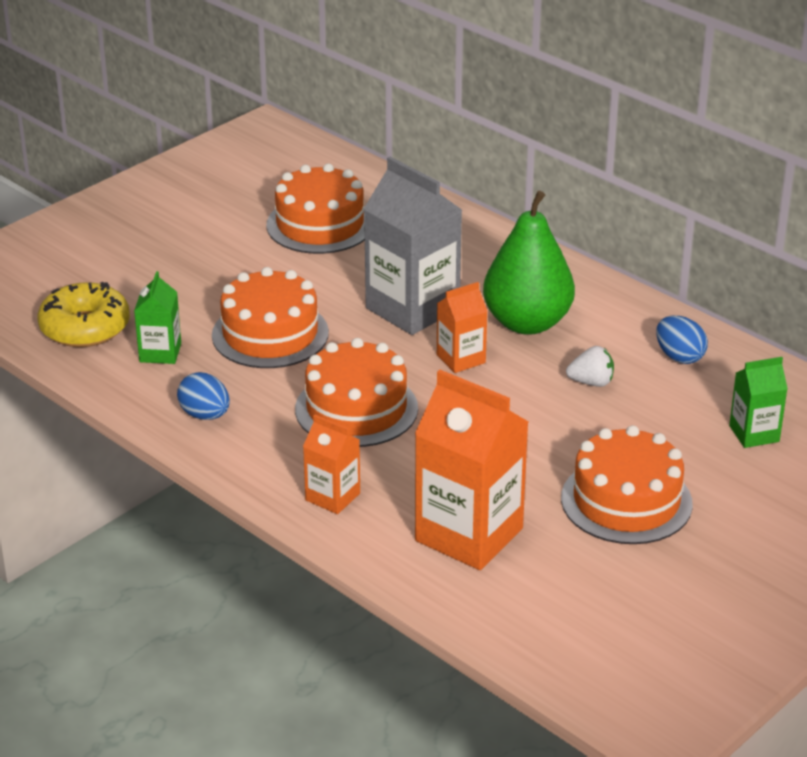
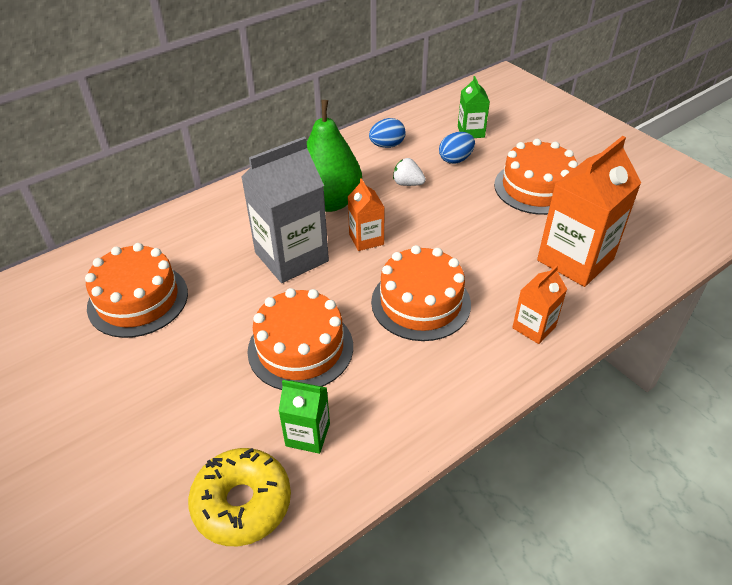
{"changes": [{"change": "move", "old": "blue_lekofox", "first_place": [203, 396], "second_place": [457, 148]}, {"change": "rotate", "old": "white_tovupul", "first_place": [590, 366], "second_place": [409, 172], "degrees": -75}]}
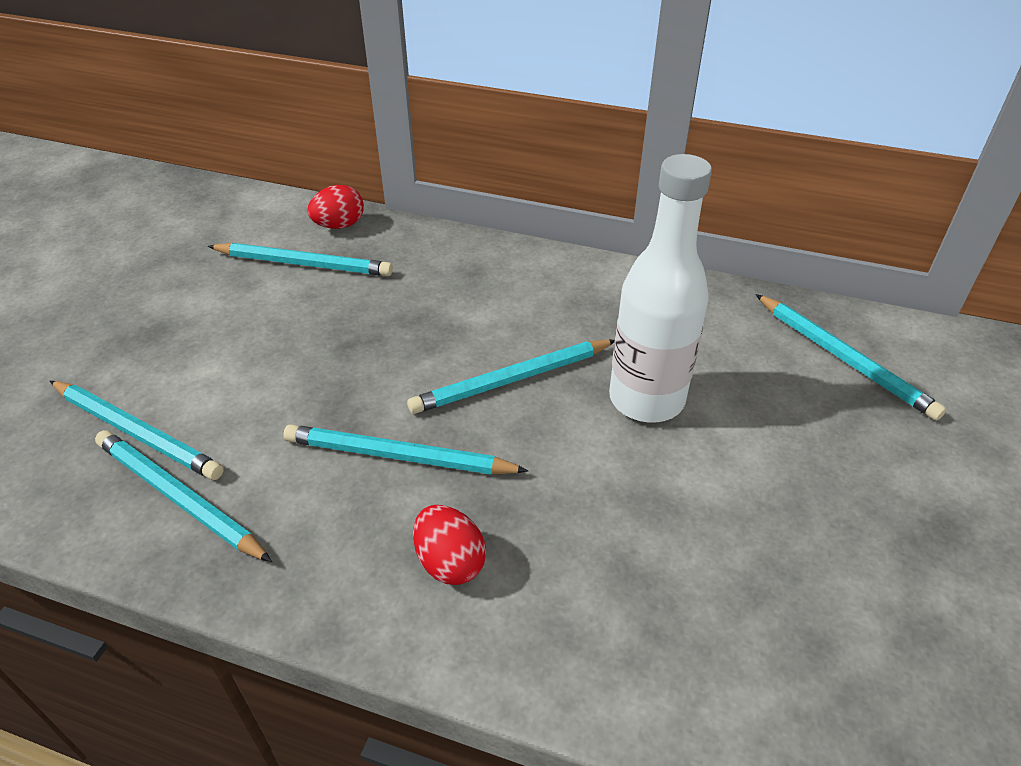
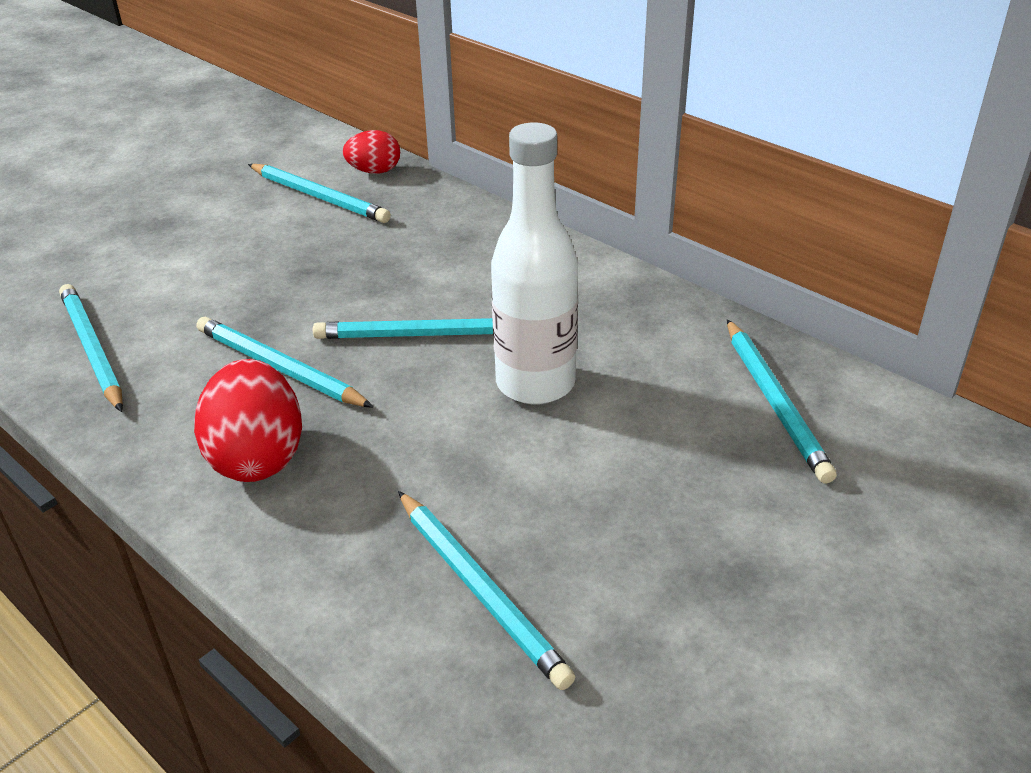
{"changes": [{"change": "move", "old": "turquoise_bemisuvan", "first_place": [137, 430], "second_place": [486, 590]}, {"change": "resize", "old": "red_lekofox", "first_place": [449, 545], "second_place": [248, 420], "factor": 1.67}]}
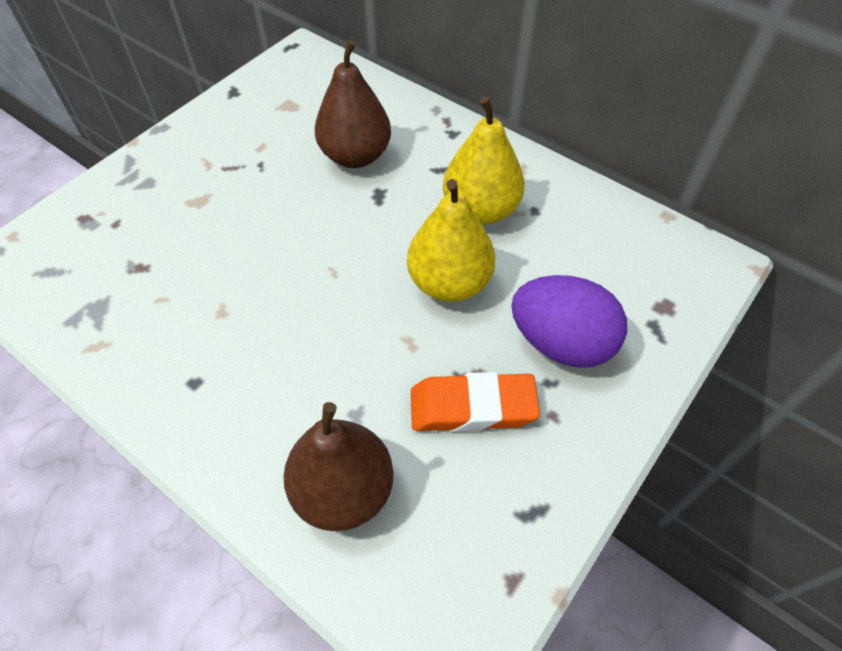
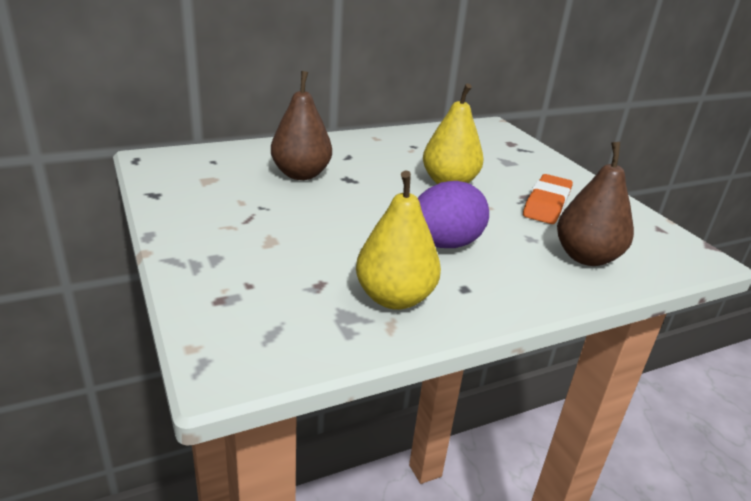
{"changes": [{"change": "move", "old": "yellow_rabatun", "first_place": [484, 160], "second_place": [398, 240]}, {"change": "move", "old": "purple_lekofox", "first_place": [569, 321], "second_place": [453, 214]}]}
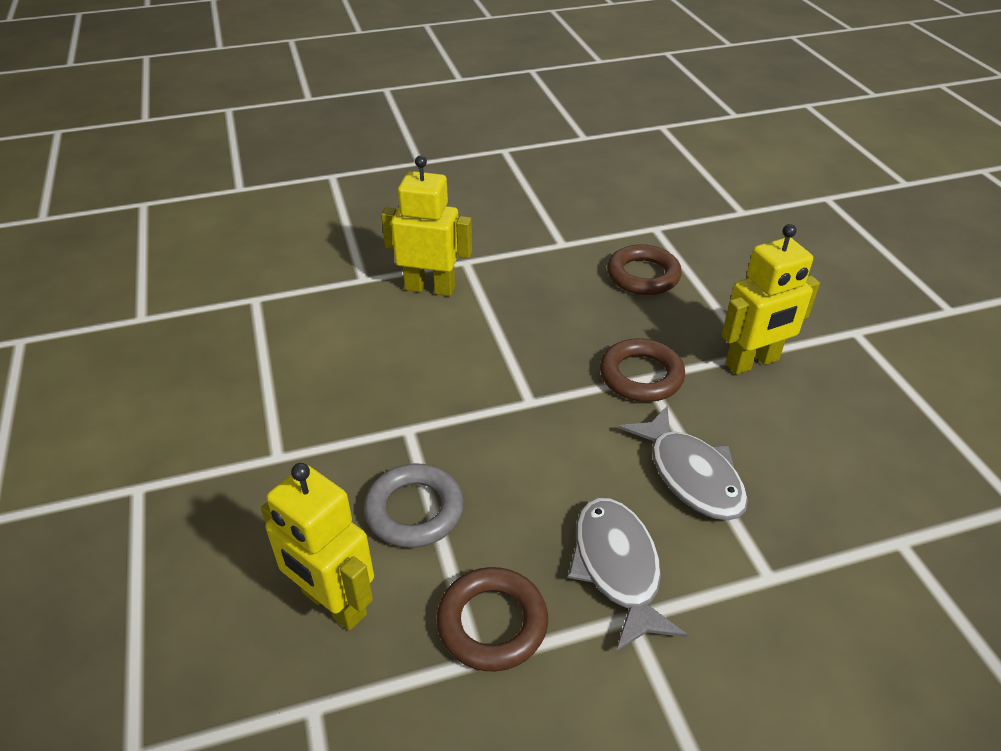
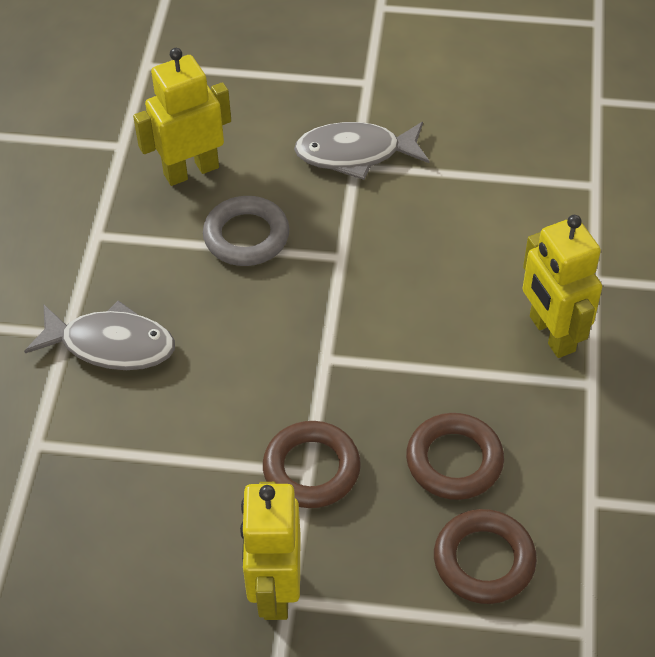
{"changes": [{"change": "move", "old": "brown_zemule", "first_place": [492, 619], "second_place": [455, 456]}, {"change": "move", "old": "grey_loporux", "first_place": [683, 463], "second_place": [361, 151]}, {"change": "rotate", "old": "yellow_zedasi", "first_place": [426, 226], "second_place": [562, 286], "degrees": 120}]}
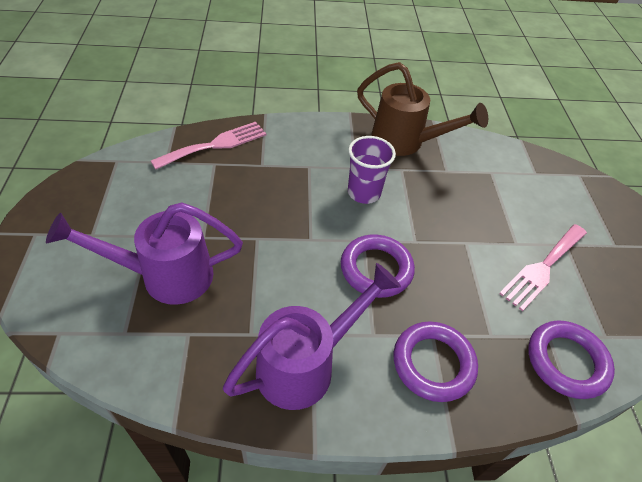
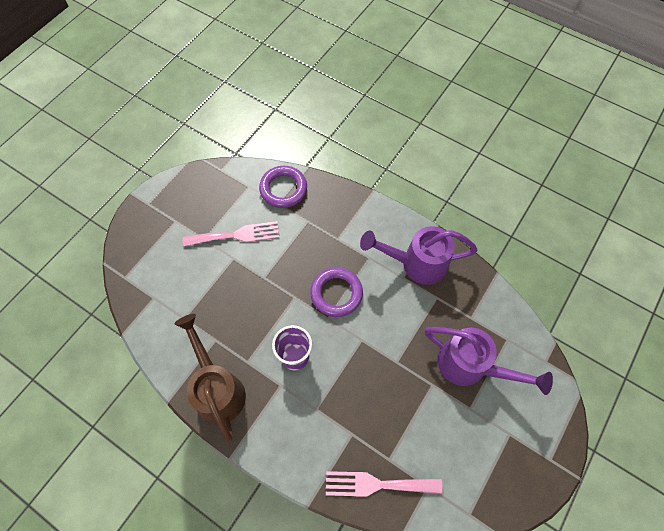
{"changes": [{"change": "delete", "old": "purple_zemule", "first_place": [436, 361]}]}
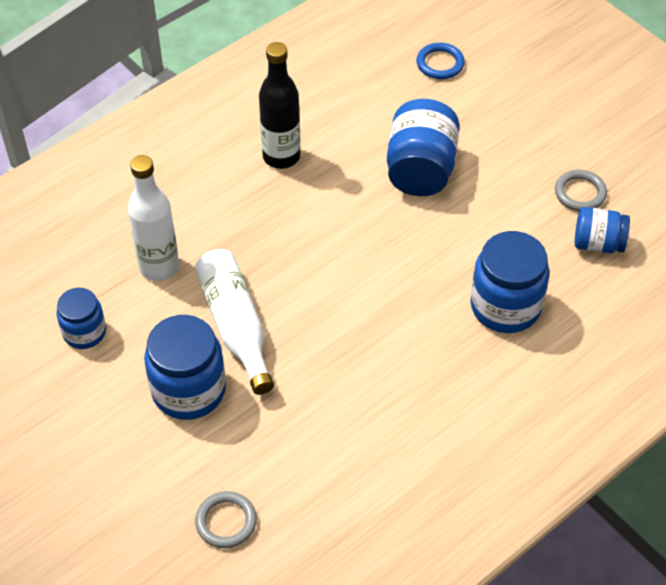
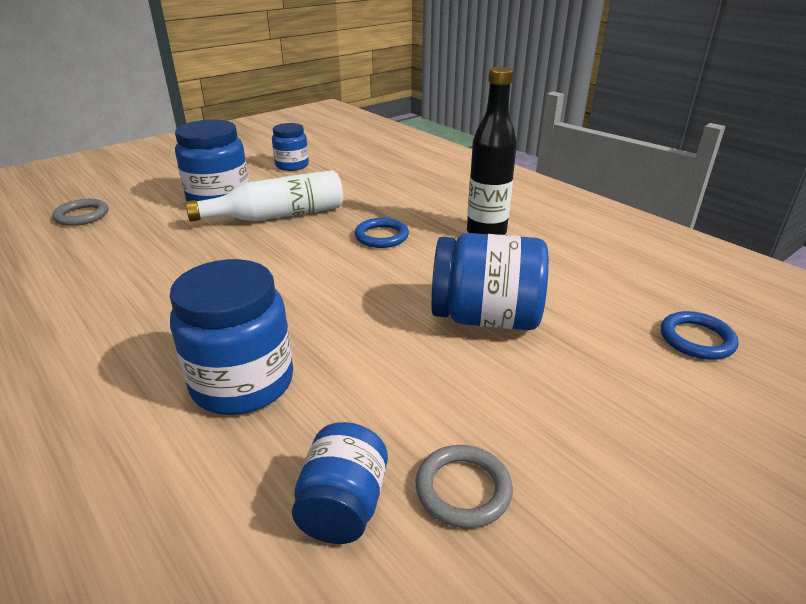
{"changes": [{"change": "delete", "old": "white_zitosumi", "first_place": [153, 218]}, {"change": "insert", "new": "blue_zemule", "second_place": [382, 233]}]}
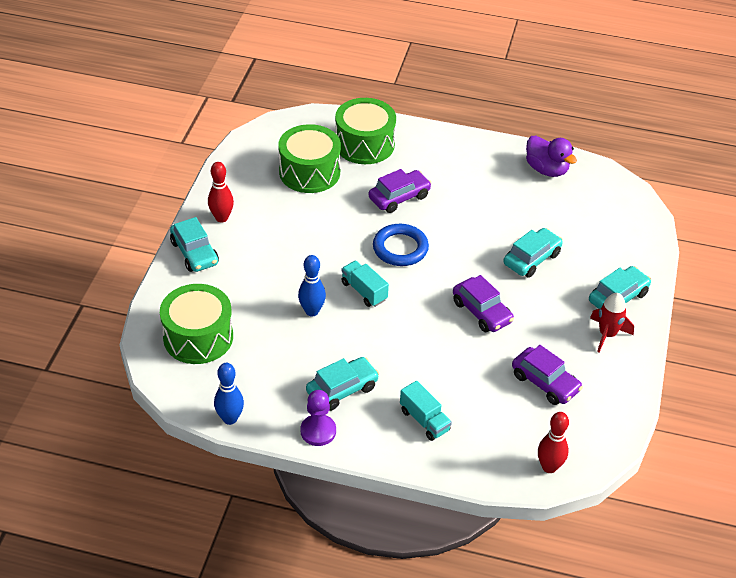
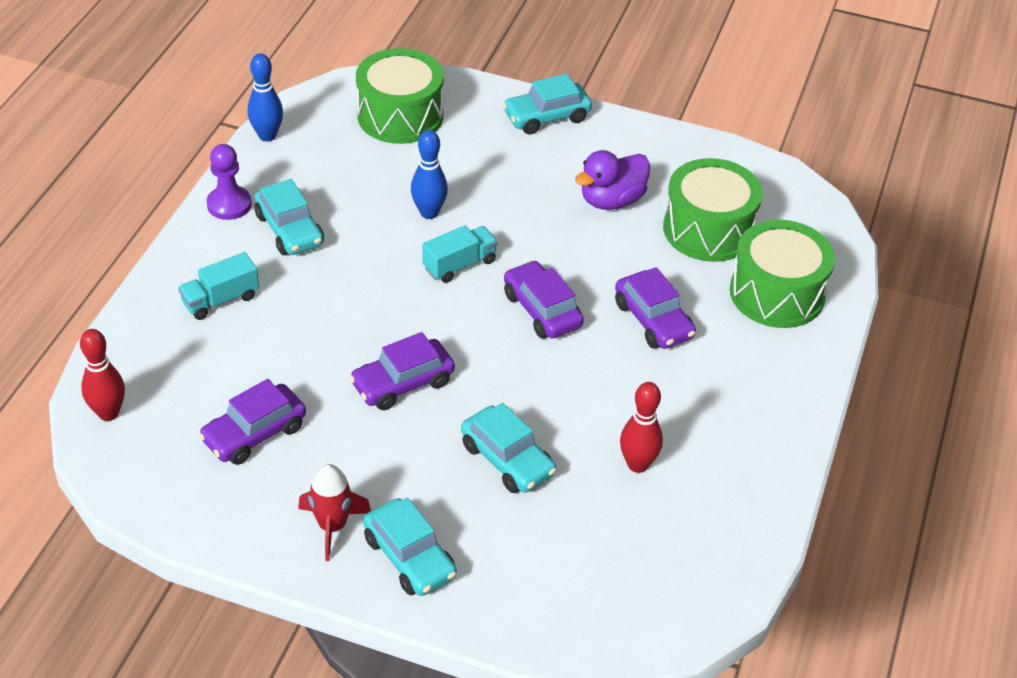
{"changes": [{"change": "move", "old": "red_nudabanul", "first_place": [221, 192], "second_place": [641, 427]}, {"change": "move", "old": "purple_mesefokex", "first_place": [551, 156], "second_place": [612, 180]}, {"change": "replace", "old": "blue_zemule", "new": "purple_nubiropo", "first_place": [401, 245], "second_place": [544, 299]}]}
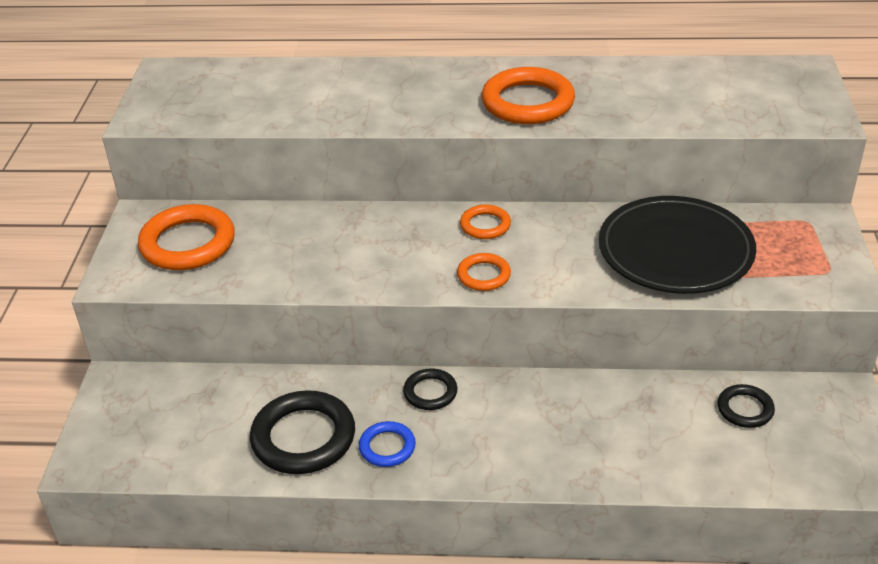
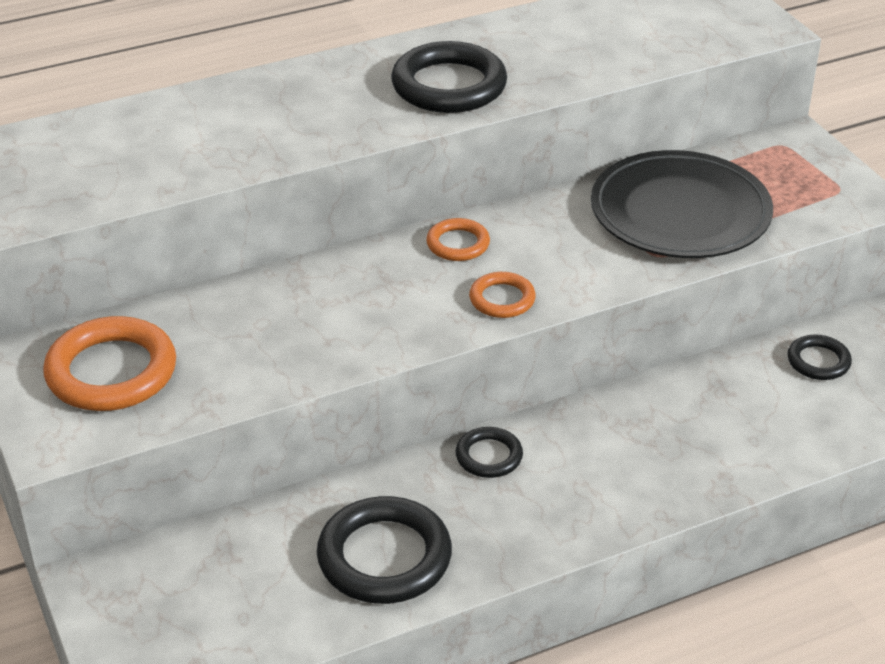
{"changes": [{"change": "delete", "old": "blue_zemule", "first_place": [387, 444]}, {"change": "recolor", "old": "orange_zemule", "new": "black_zemule", "first_place": [528, 95], "second_place": [449, 77]}]}
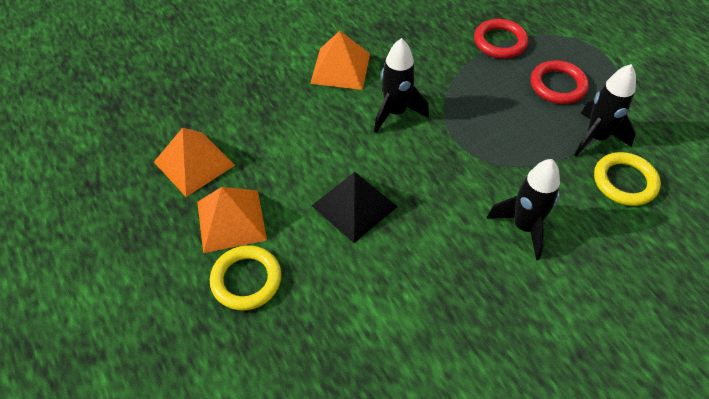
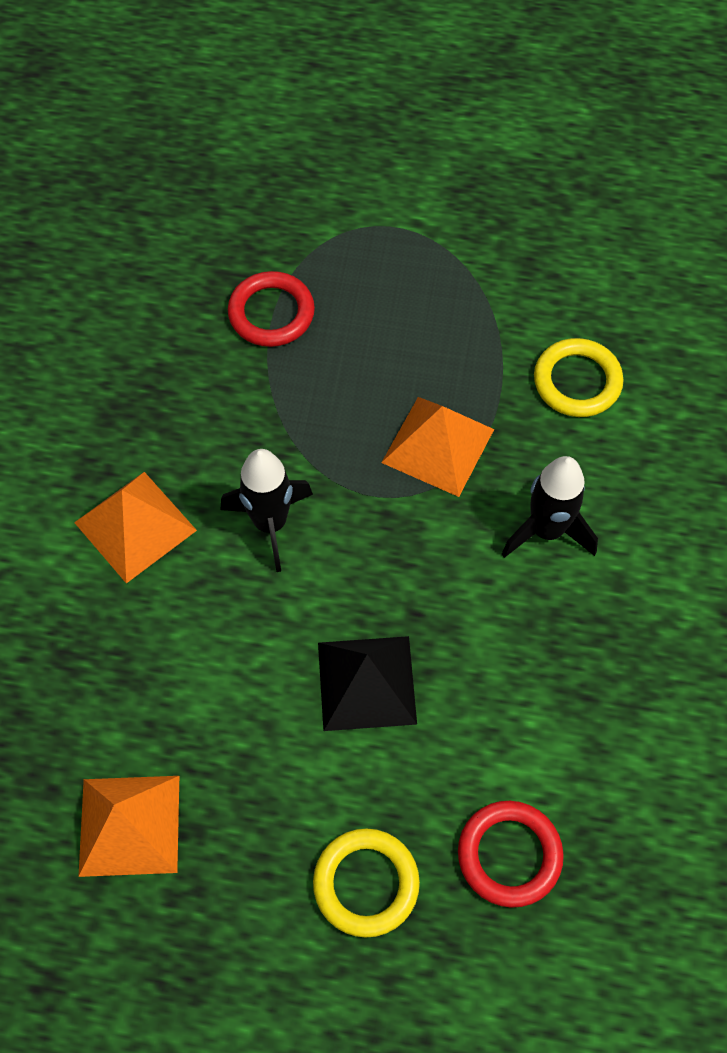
{"changes": [{"change": "delete", "old": "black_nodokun", "first_place": [605, 110]}, {"change": "move", "old": "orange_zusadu", "first_place": [232, 220], "second_place": [437, 447]}, {"change": "move", "old": "red_zemule", "first_place": [560, 82], "second_place": [511, 854]}]}
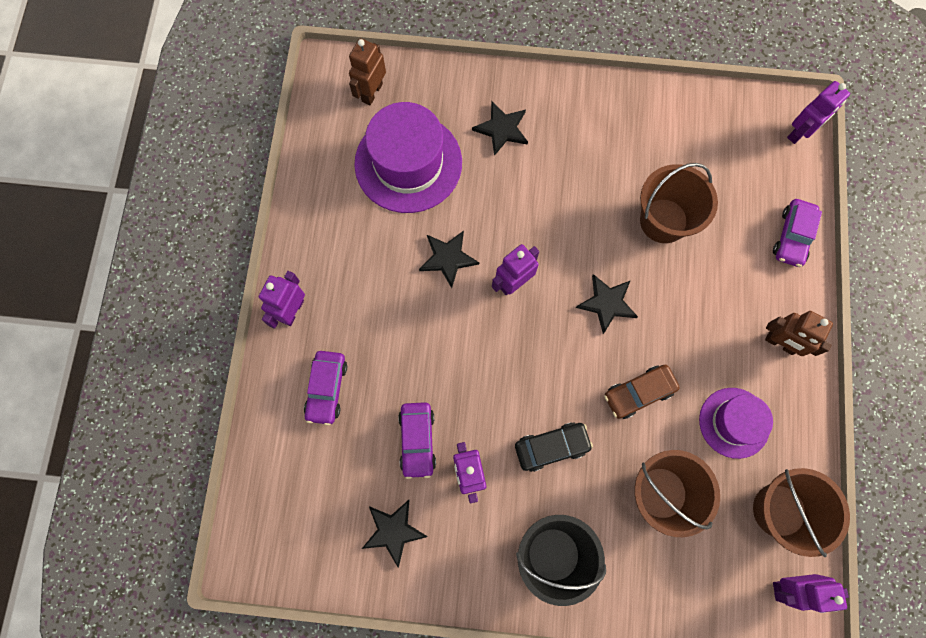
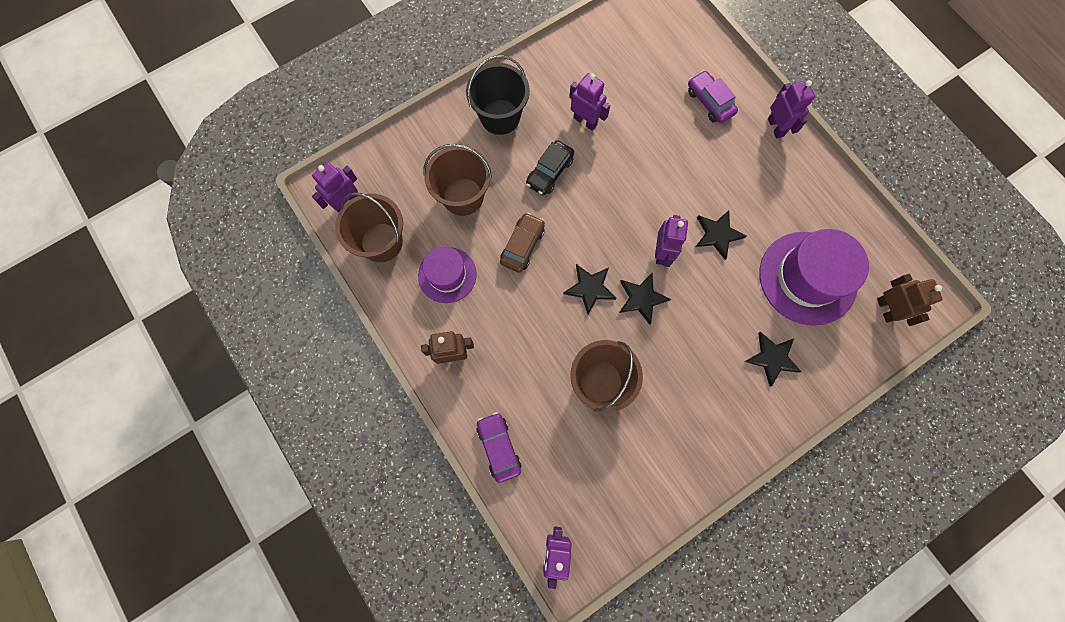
{"changes": [{"change": "delete", "old": "purple_nubiropo", "first_place": [417, 440]}, {"change": "move", "old": "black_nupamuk", "first_place": [395, 533], "second_place": [645, 299]}]}
